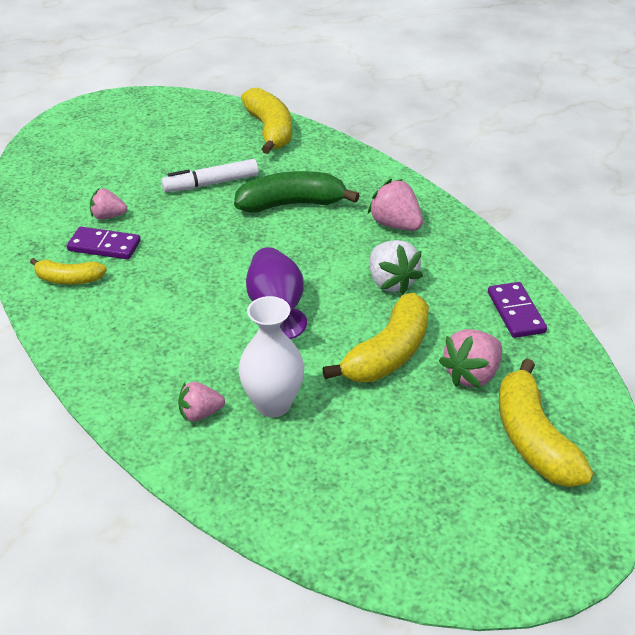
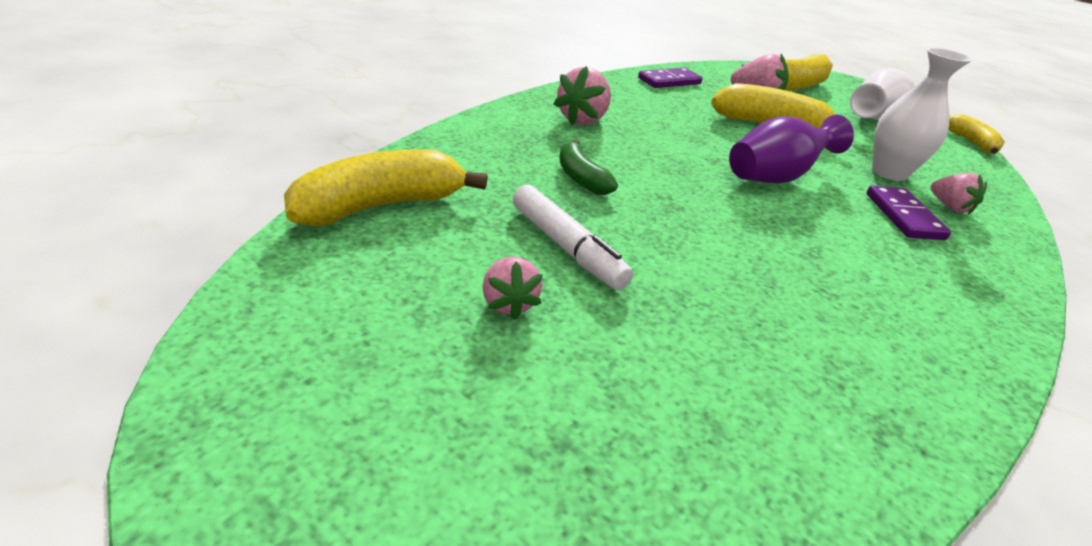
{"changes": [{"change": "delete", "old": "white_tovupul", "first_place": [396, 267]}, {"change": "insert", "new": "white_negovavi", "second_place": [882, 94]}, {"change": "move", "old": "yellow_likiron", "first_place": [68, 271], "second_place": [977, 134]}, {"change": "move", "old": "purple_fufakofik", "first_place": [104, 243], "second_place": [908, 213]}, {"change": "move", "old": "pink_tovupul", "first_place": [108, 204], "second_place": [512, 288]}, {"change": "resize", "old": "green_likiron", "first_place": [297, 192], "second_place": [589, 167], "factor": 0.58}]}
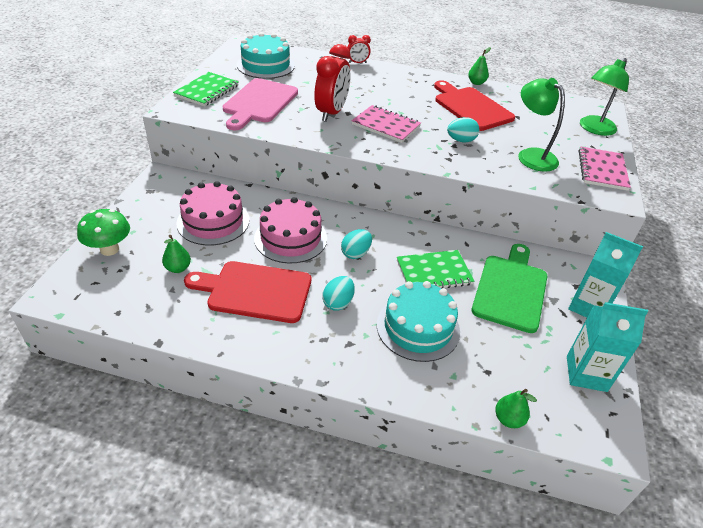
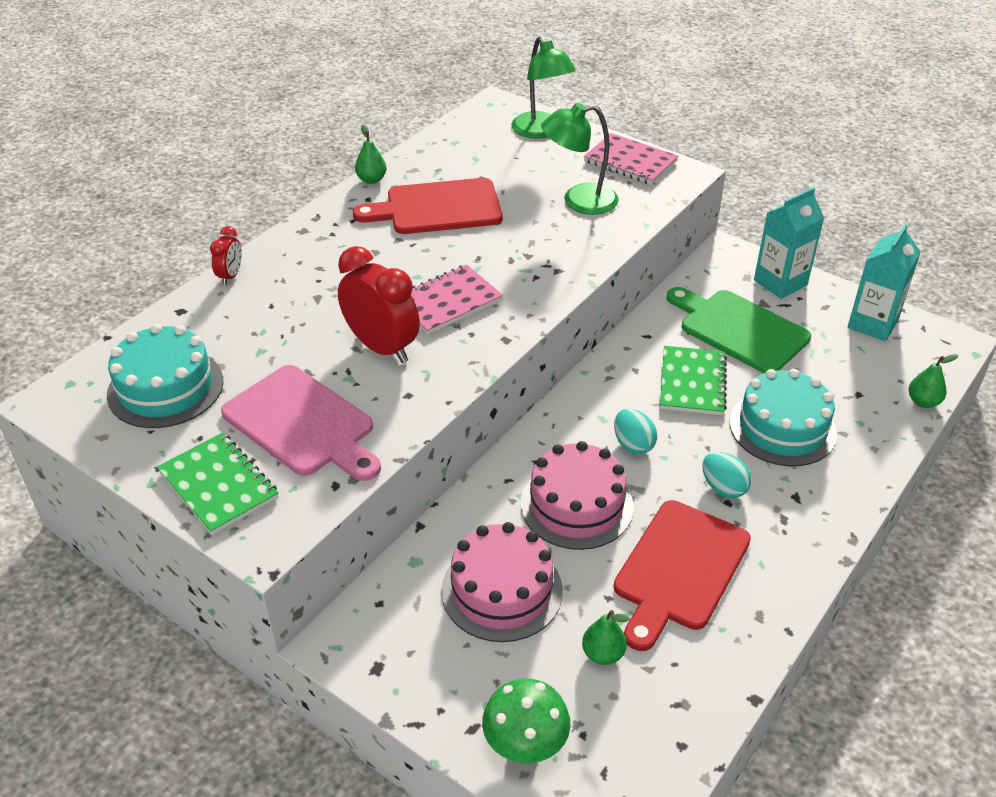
{"changes": [{"change": "delete", "old": "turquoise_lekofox", "first_place": [463, 129]}]}
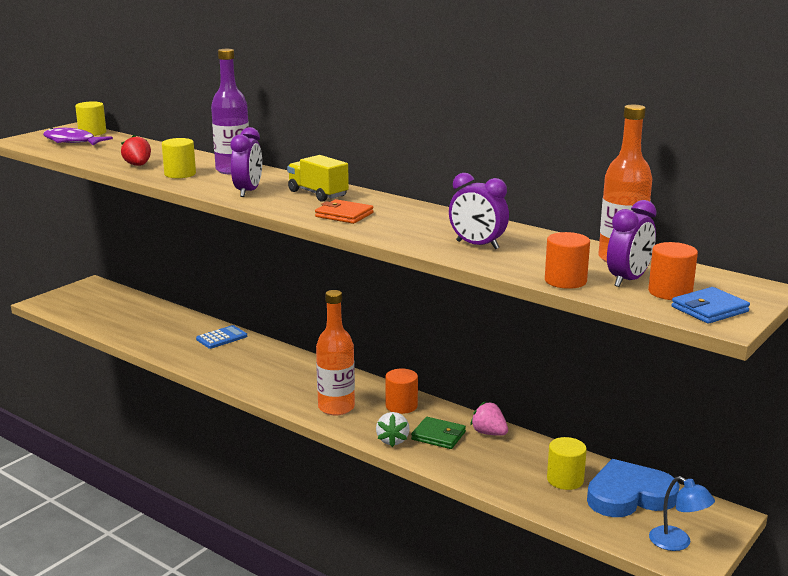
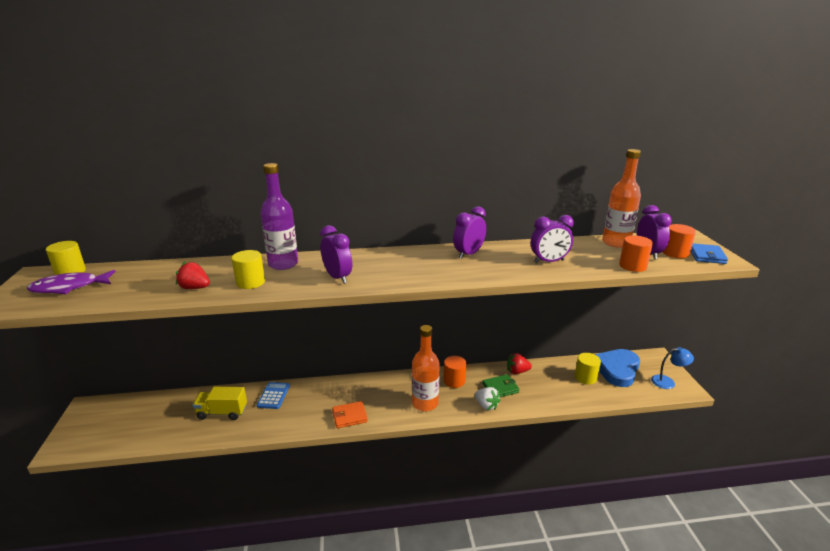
{"changes": [{"change": "insert", "new": "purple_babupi", "second_place": [469, 232]}, {"change": "move", "old": "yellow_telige", "first_place": [318, 178], "second_place": [219, 403]}, {"change": "move", "old": "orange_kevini", "first_place": [344, 211], "second_place": [350, 414]}, {"change": "recolor", "old": "pink_tovupul", "new": "red_tovupul", "first_place": [489, 419], "second_place": [519, 363]}]}
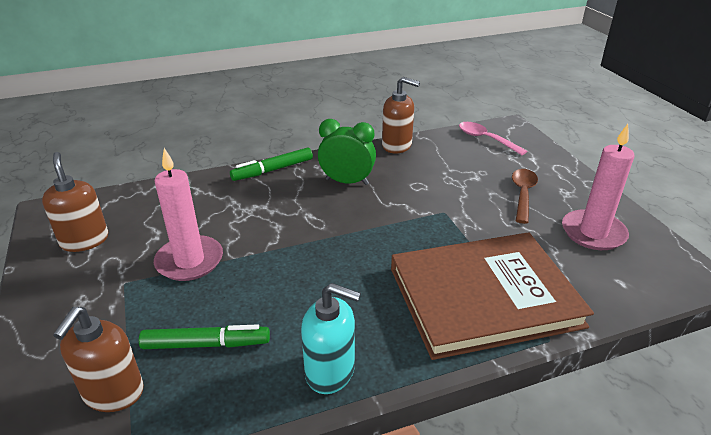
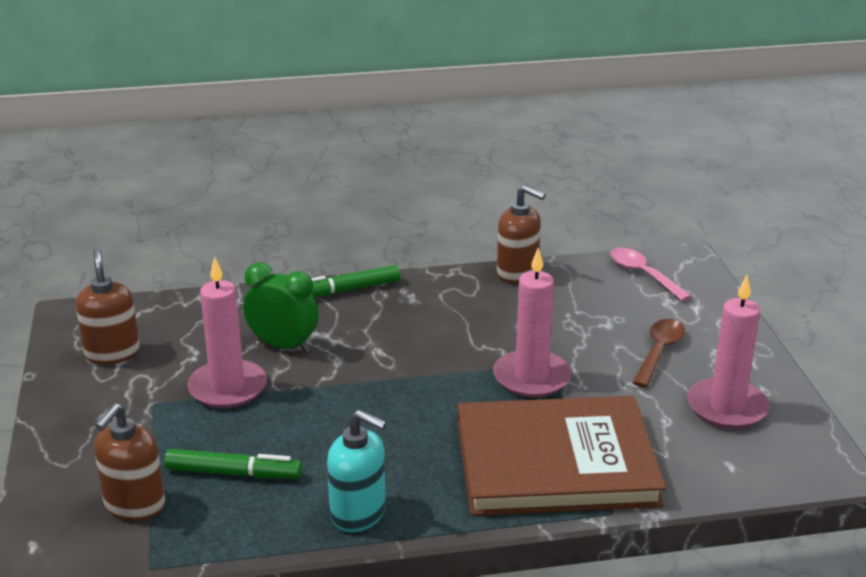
{"changes": [{"change": "insert", "new": "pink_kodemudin", "second_place": [532, 323]}, {"change": "move", "old": "green_babupi", "first_place": [347, 152], "second_place": [281, 307]}]}
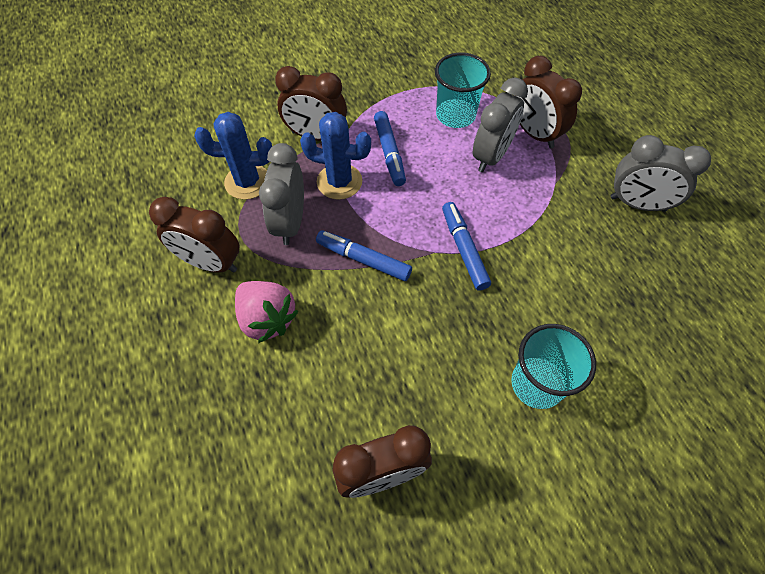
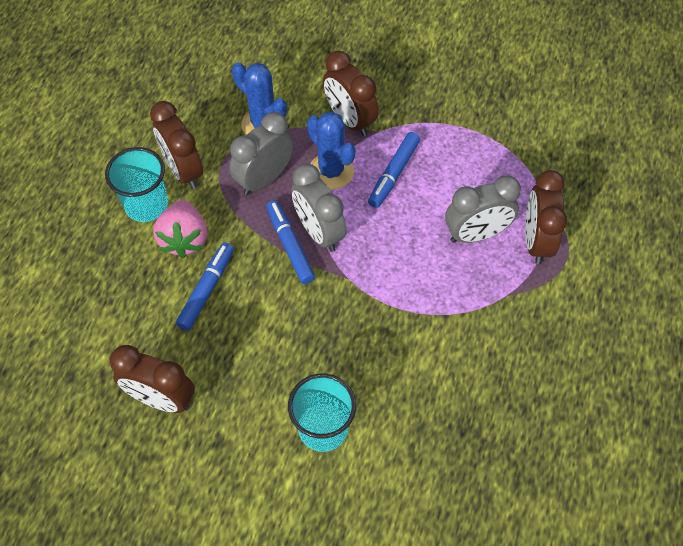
{"changes": [{"change": "move", "old": "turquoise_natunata", "first_place": [463, 90], "second_place": [136, 184]}, {"change": "move", "old": "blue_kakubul", "first_place": [466, 246], "second_place": [205, 287]}, {"change": "move", "old": "grey_babupi", "first_place": [661, 173], "second_place": [319, 208]}]}
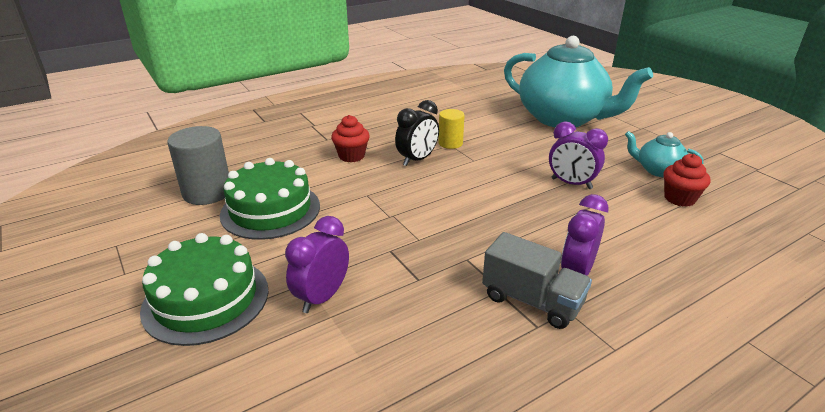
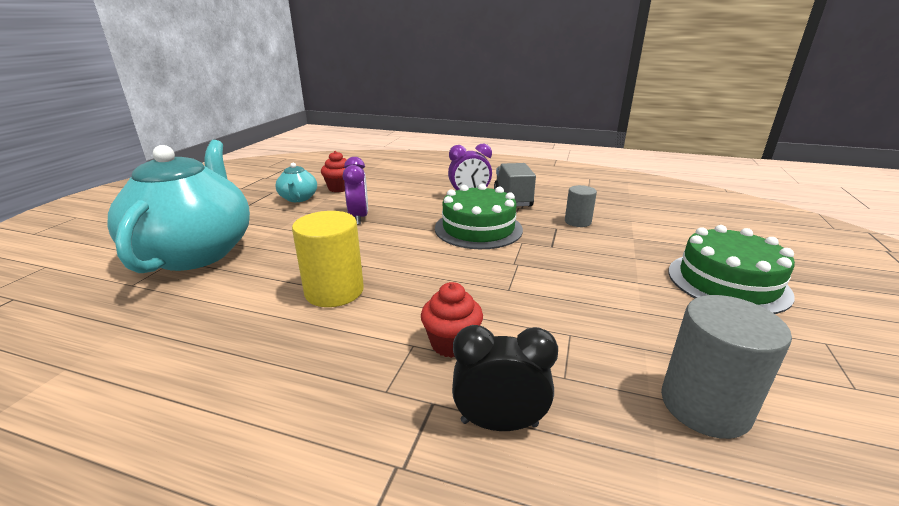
{"changes": [{"change": "delete", "old": "purple_babupi", "first_place": [317, 264]}, {"change": "insert", "new": "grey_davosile", "second_place": [581, 206]}, {"change": "move", "old": "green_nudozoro", "first_place": [270, 199], "second_place": [479, 216]}, {"change": "move", "old": "black_babupi", "first_place": [417, 133], "second_place": [505, 378]}, {"change": "resize", "old": "yellow_davosile", "first_place": [451, 129], "second_place": [328, 259], "factor": 1.67}]}
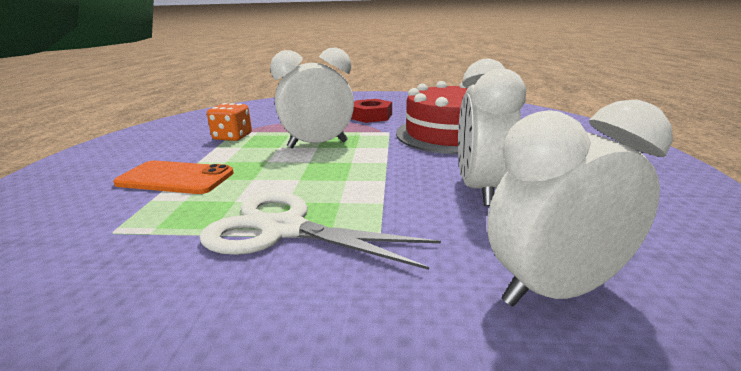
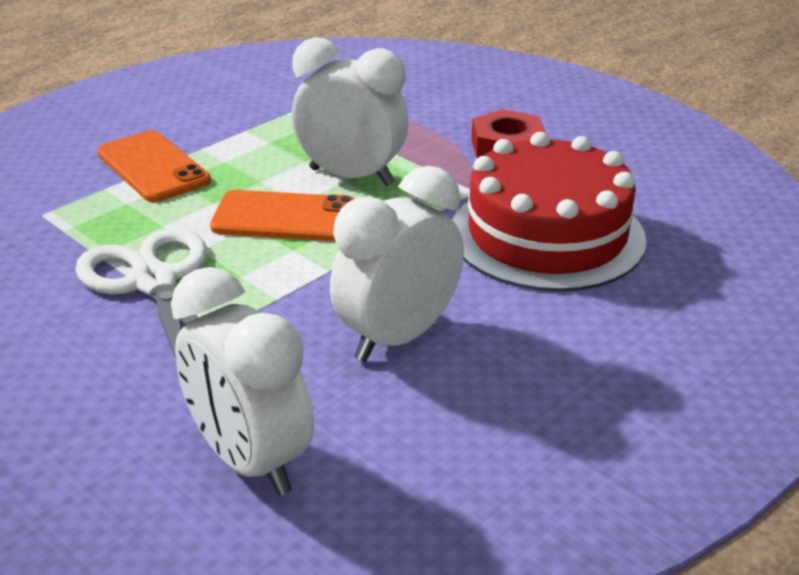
{"changes": [{"change": "delete", "old": "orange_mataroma", "first_place": [229, 122]}, {"change": "insert", "new": "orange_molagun", "second_place": [282, 215]}, {"change": "rotate", "old": "white_babupi", "first_place": [580, 203], "second_place": [242, 381], "degrees": -150}]}
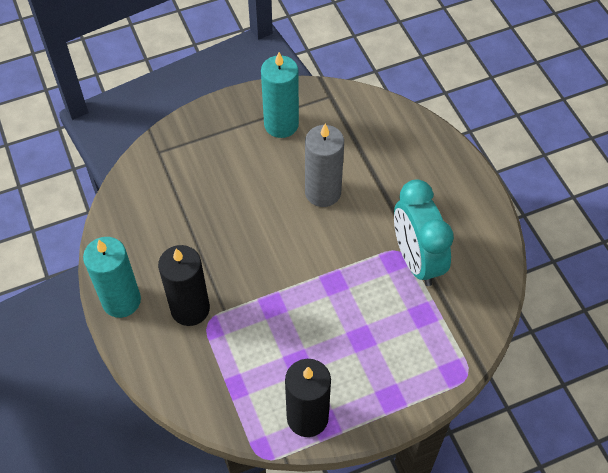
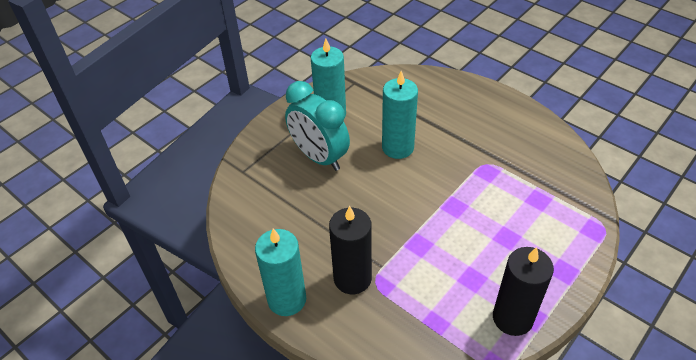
{"changes": [{"change": "move", "old": "turquoise_babupi", "first_place": [424, 232], "second_place": [317, 126]}, {"change": "recolor", "old": "grey_kodemudin", "new": "turquoise_kodemudin", "first_place": [324, 165], "second_place": [400, 115]}]}
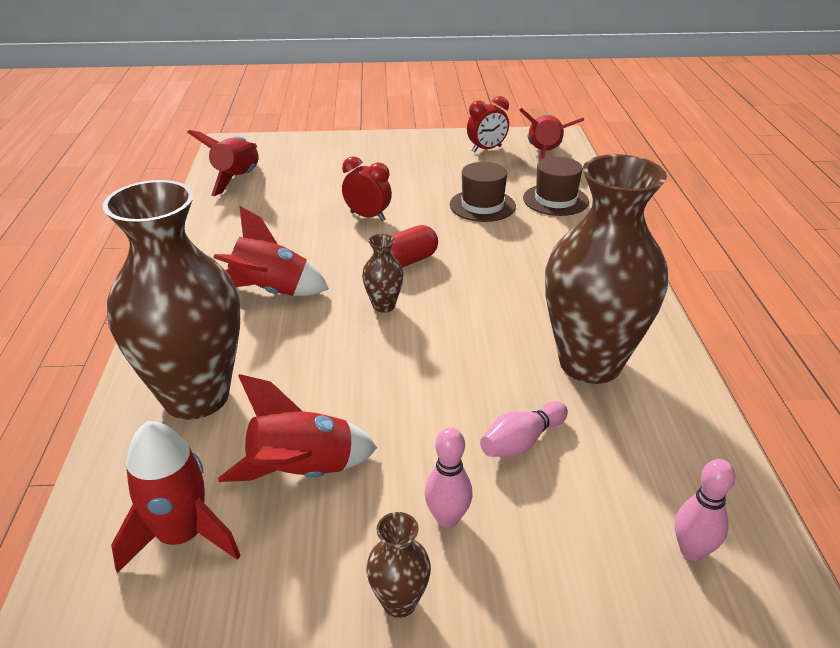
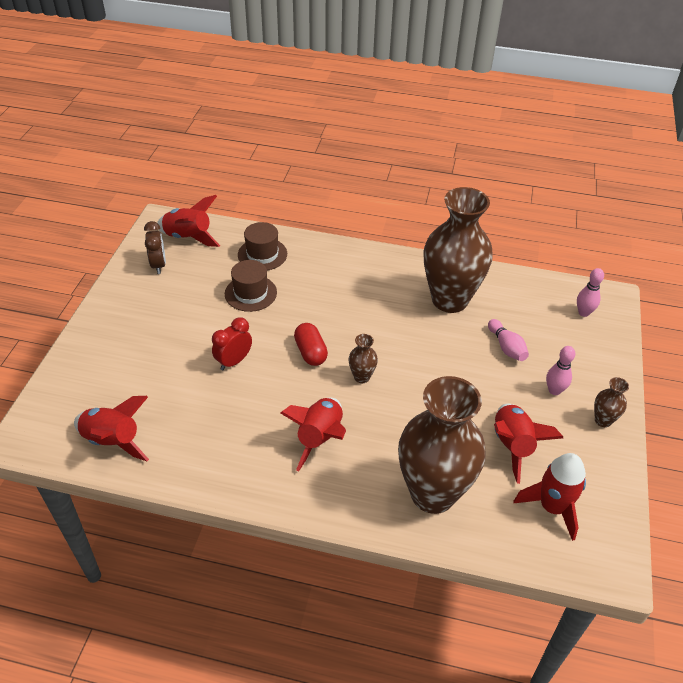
{"changes": [{"change": "recolor", "old": "red_babupi", "new": "brown_babupi", "first_place": [488, 124], "second_place": [155, 247]}]}
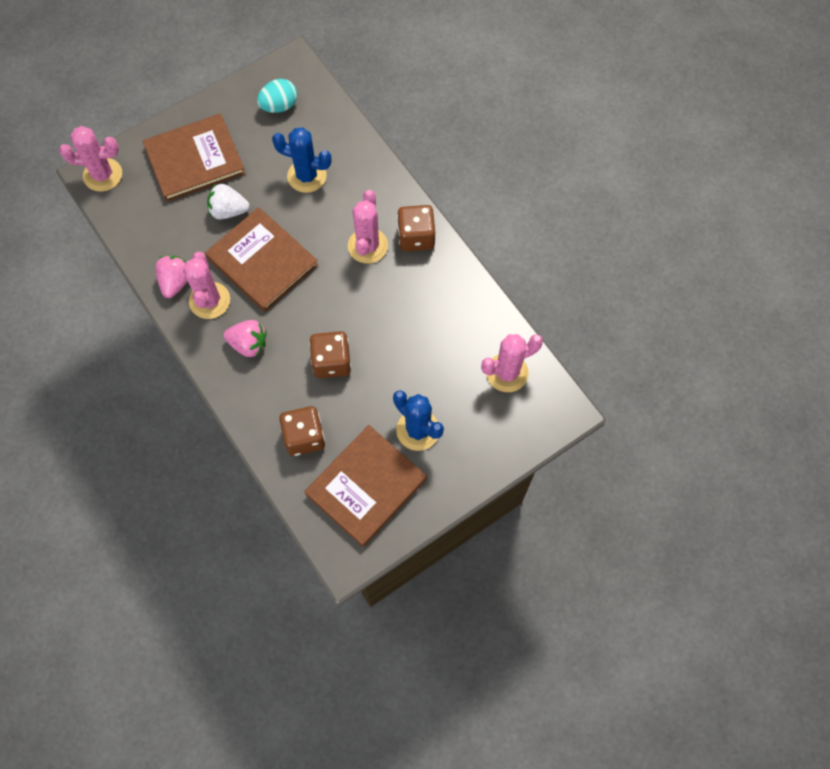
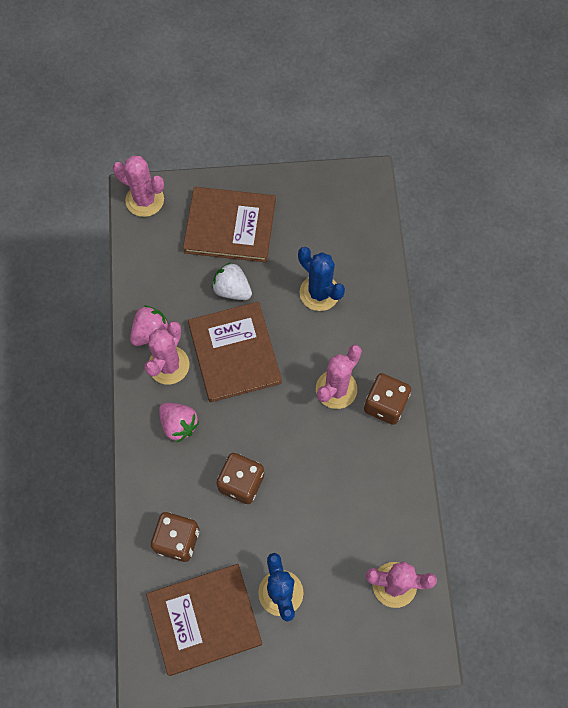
{"changes": [{"change": "delete", "old": "turquoise_lekofox", "first_place": [277, 96]}]}
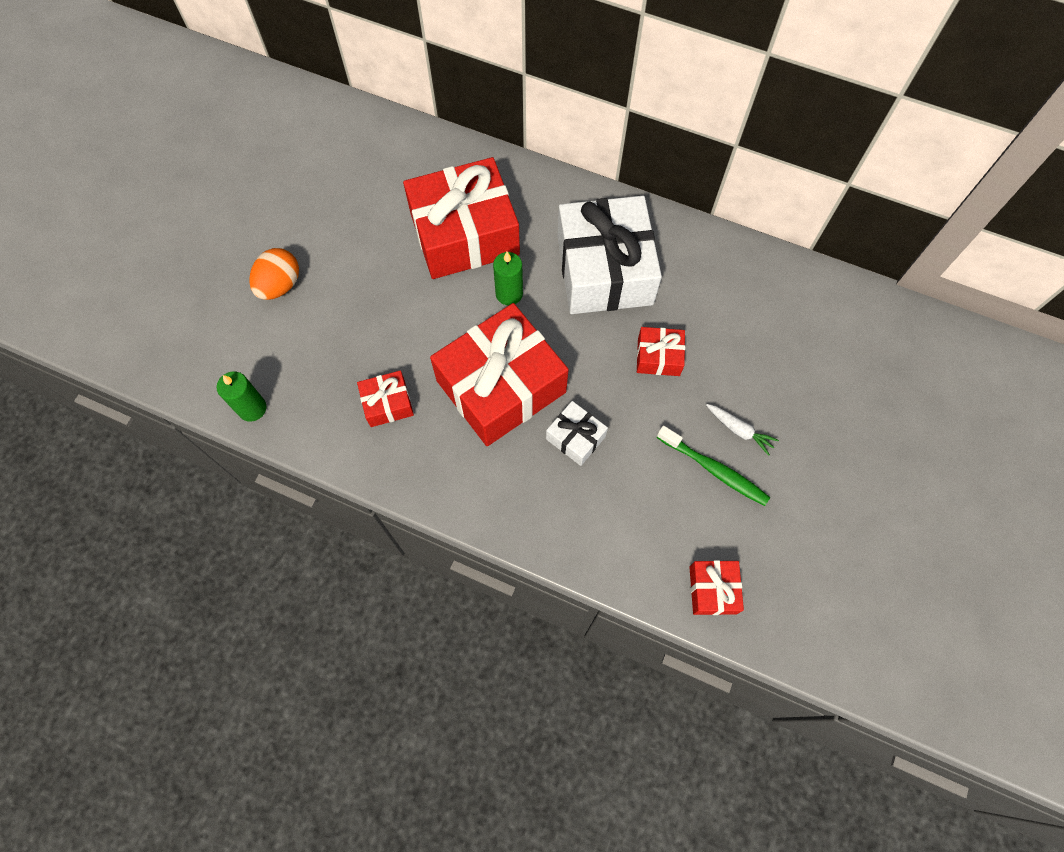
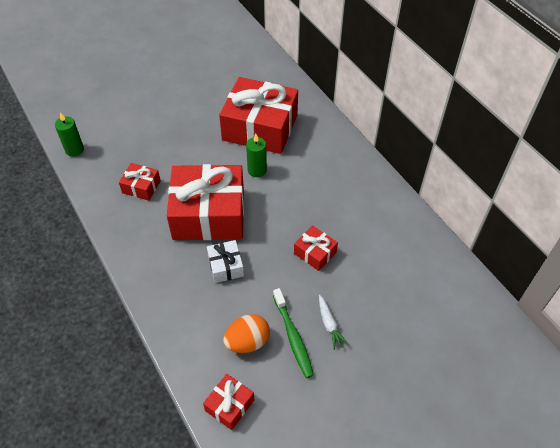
{"changes": [{"change": "delete", "old": "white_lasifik", "first_place": [609, 255]}, {"change": "move", "old": "orange_lekofox", "first_place": [274, 274], "second_place": [246, 333]}]}
